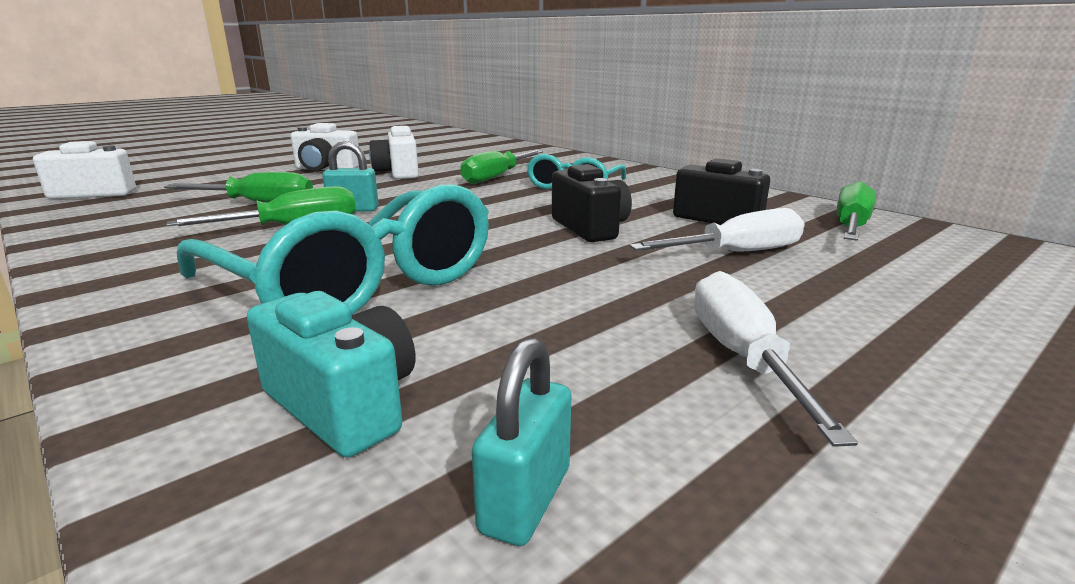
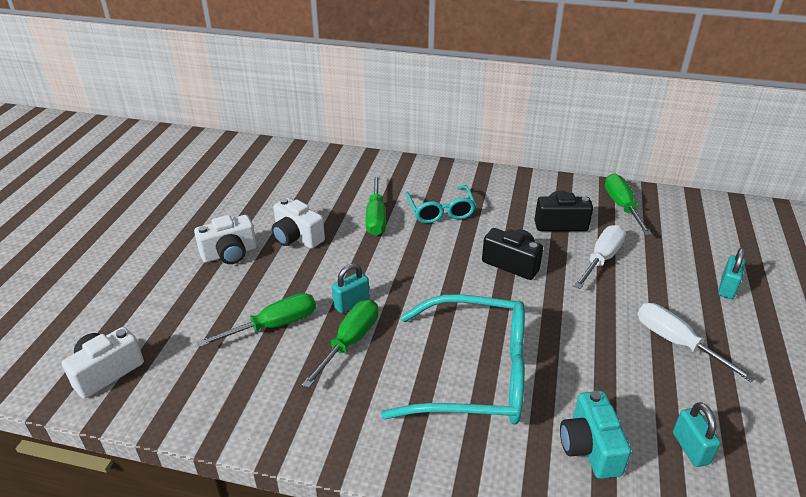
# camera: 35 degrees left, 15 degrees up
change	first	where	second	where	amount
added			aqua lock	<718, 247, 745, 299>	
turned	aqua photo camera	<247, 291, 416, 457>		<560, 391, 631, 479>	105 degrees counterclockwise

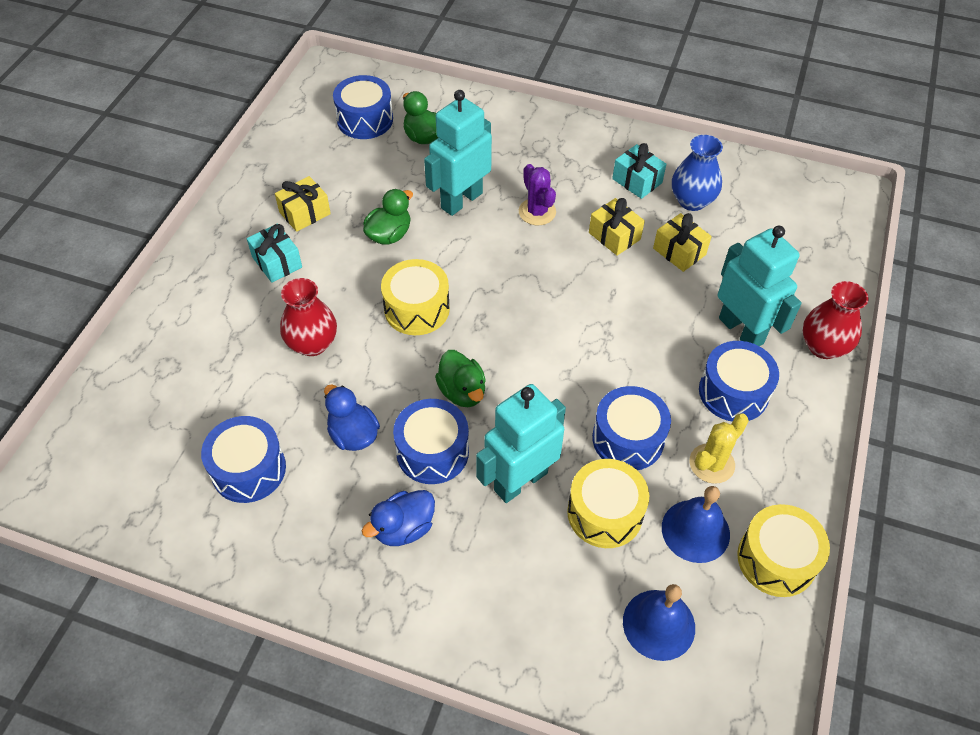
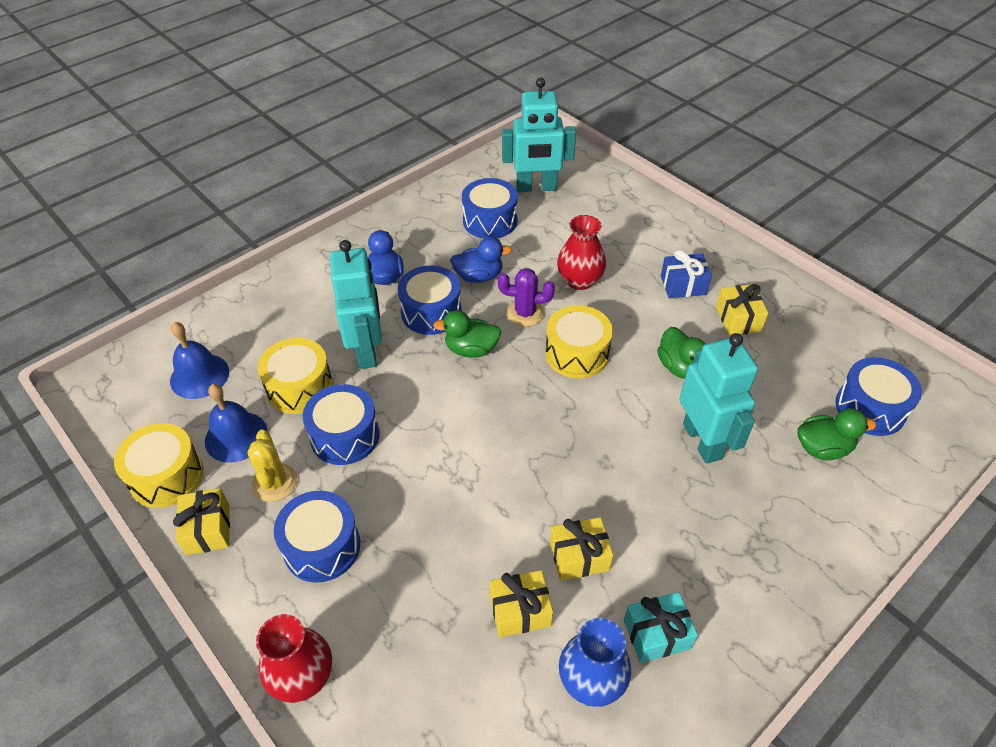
# camera: 120 degrees right, 5 degrees down
change	first	where	second	where	amount
added			yellow gift	<173, 488, 230, 555>	
moved	royal purple saguaro cactus	<519, 164, 556, 225>		<498, 268, 555, 327>	
moved	aqua toy robot	<718, 226, 802, 346>		<502, 78, 576, 192>	
recoloured	aqua gift	<247, 223, 302, 283>	blue gift	<661, 250, 712, 298>	

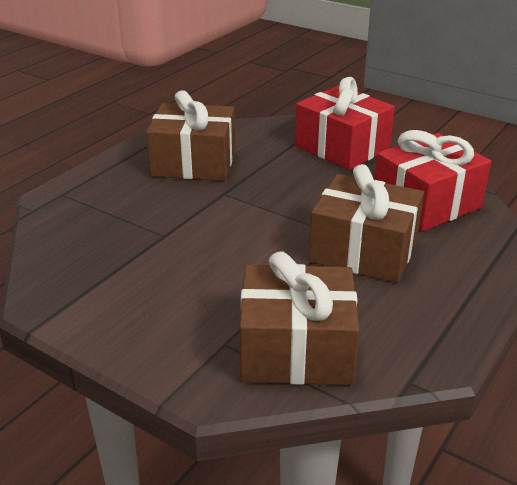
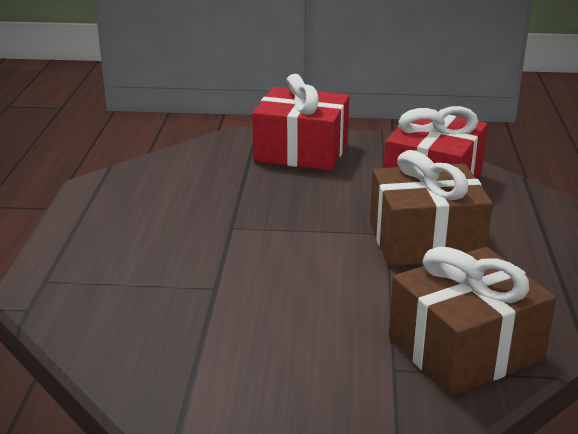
# camera: 30 degrees left, 5 degrees down
change	first	where	second	where	amount
removed	brown gift	<146, 90, 235, 181>			

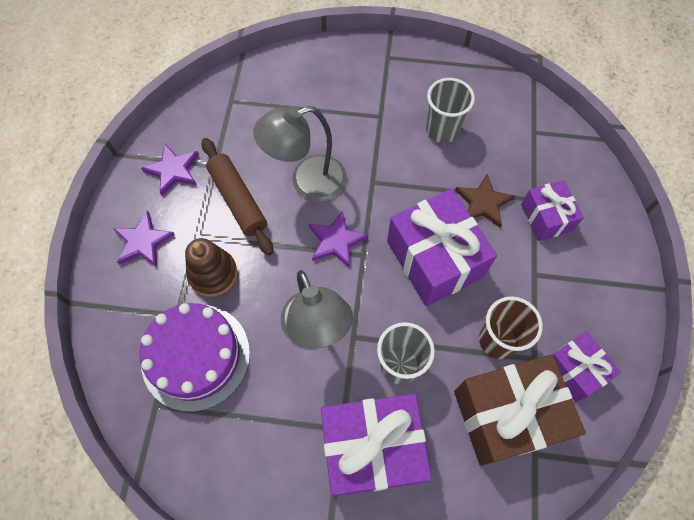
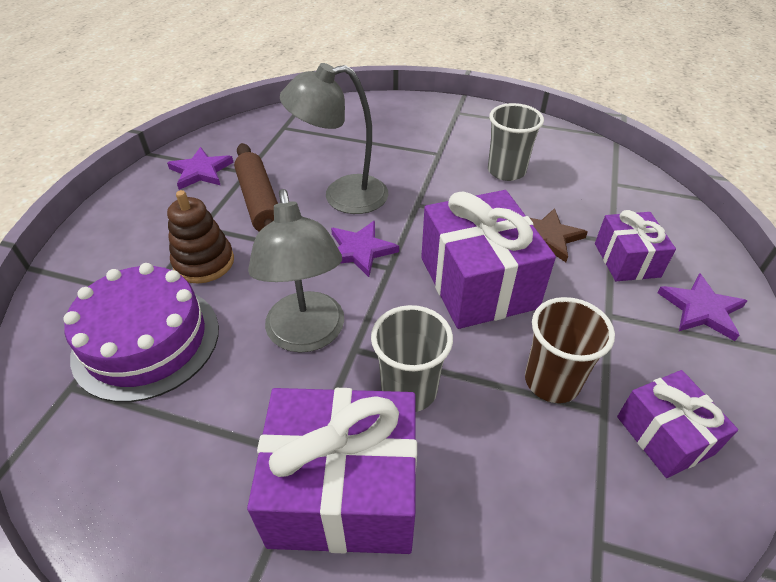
# camera: 10 degrees right, 20 degrees down
change	first	where	second	where	amount
removed	brown gift	<454, 355, 586, 466>			
moved	royal purple star shape	<113, 211, 175, 267>		<658, 273, 747, 341>	

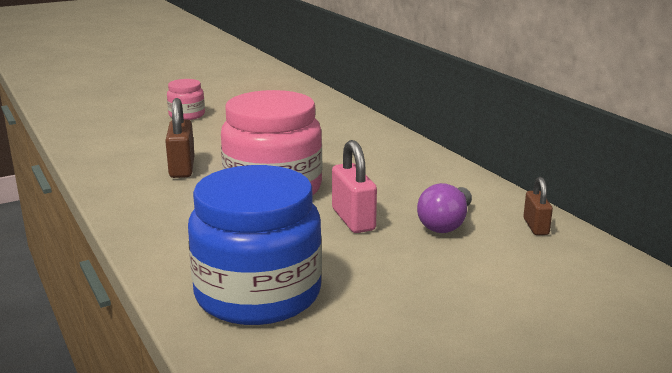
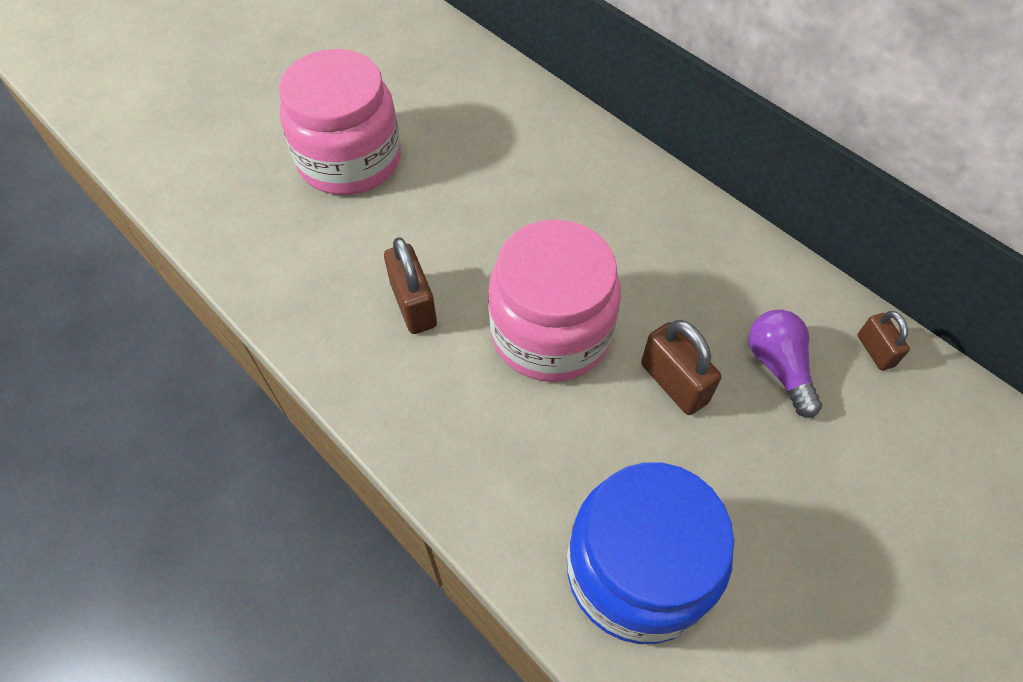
# camera: 15 degrees left, 35 degrees up
change	first	where	second	where	amount
recoloured	rose-pink lock	<332, 140, 377, 233>	brown lock	<641, 320, 721, 415>	
turned	royal purple light bulb	<417, 183, 472, 233>		<749, 310, 822, 418>	150 degrees clockwise
resized	rose-pink jar	<167, 79, 205, 120>		<279, 49, 401, 195>	x2.12

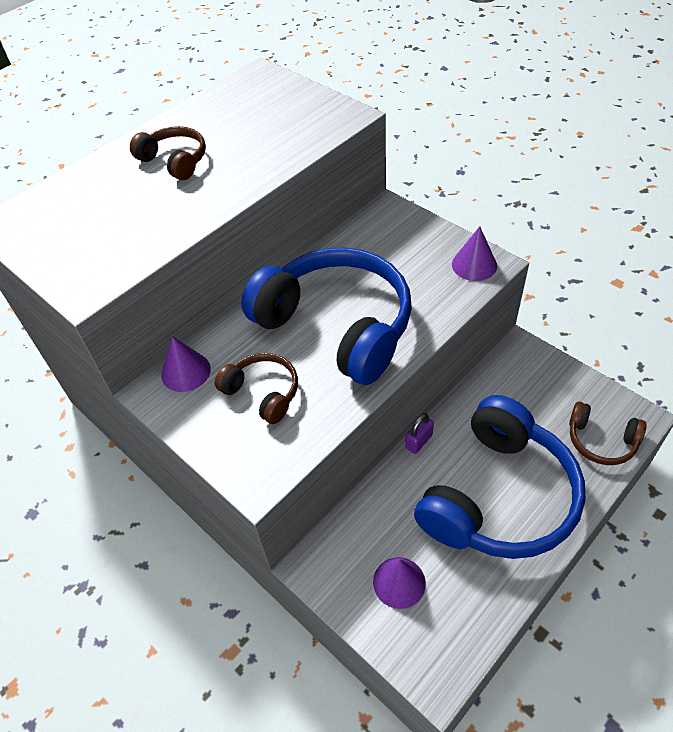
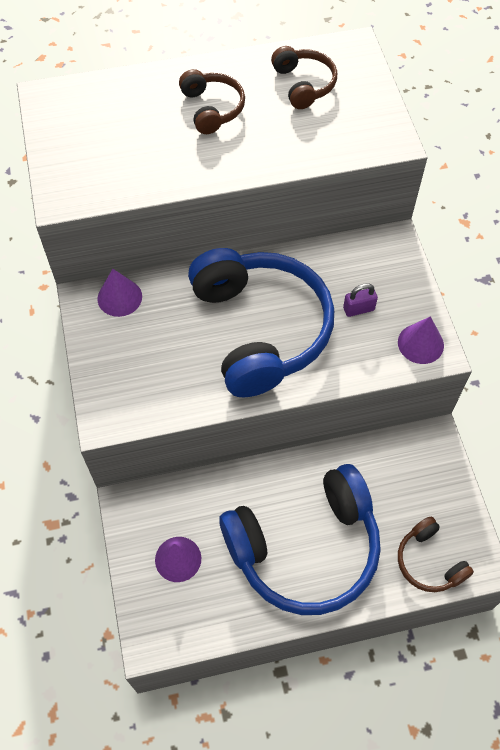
# camera: 30 degrees right, 10 degrees up
change	first	where	second	where	amount
moved	brown over-ear headphones	<215, 353, 298, 424>		<271, 46, 337, 109>	
moved	royal purple lock	<405, 413, 434, 454>		<343, 283, 378, 317>	

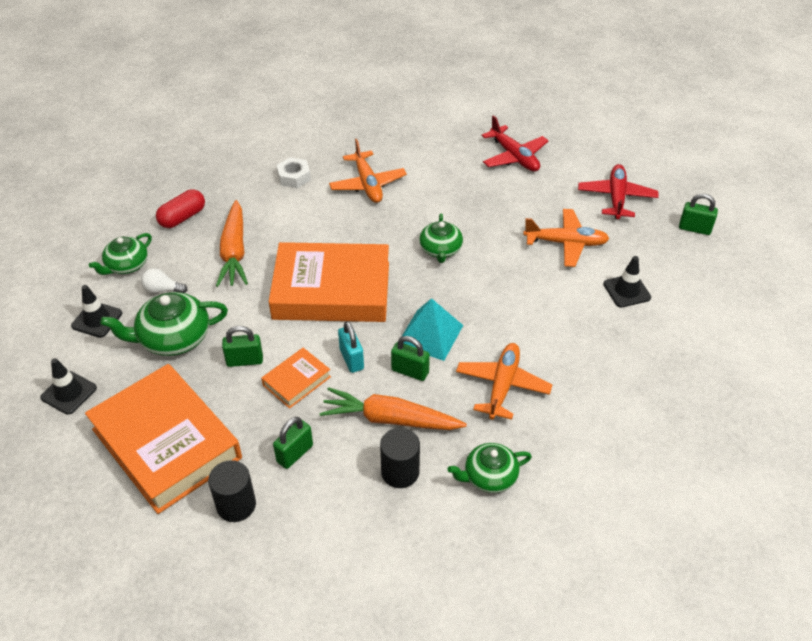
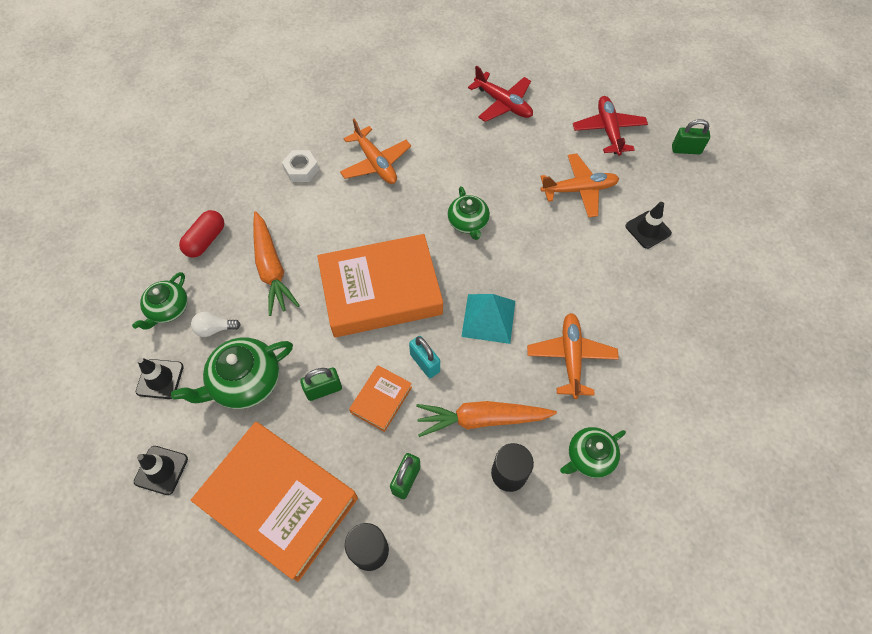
# camera: 15 degrees left, 15 degrees up
change	first	where	second	where	amount
removed	green lock	<391, 336, 430, 381>			

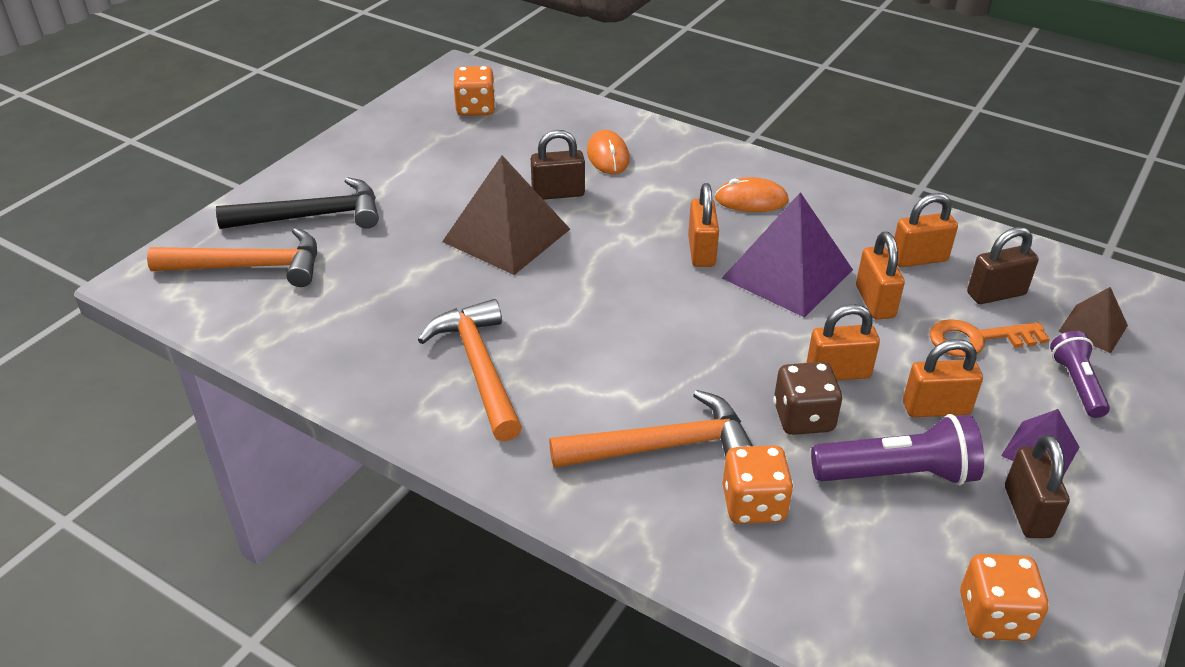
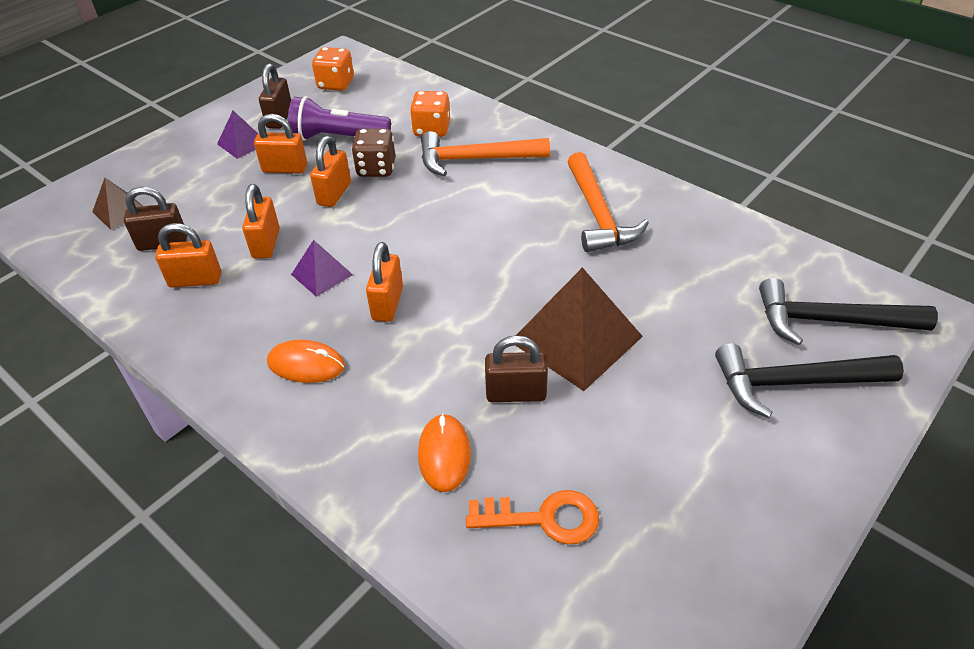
# camera: 170 degrees left, 5 degrees up
change	first	where	second	where	amount
removed	orange-coloured game die	<454, 66, 496, 116>			
removed	royal purple torch	<1050, 331, 1110, 418>			
moved	orange-coloured latchkey	<929, 319, 1050, 357>		<466, 490, 599, 544>	
recoloured	orange-coloured carpenter's hammer	<147, 228, 317, 287>	ebony carpenter's hammer	<759, 278, 938, 345>	
turned	orange-coloured lock	<806, 304, 880, 380>		<310, 136, 351, 207>	75 degrees counterclockwise
resized	royal purple solid pyramid	<722, 192, 853, 318>		<291, 240, 353, 297>	x0.52

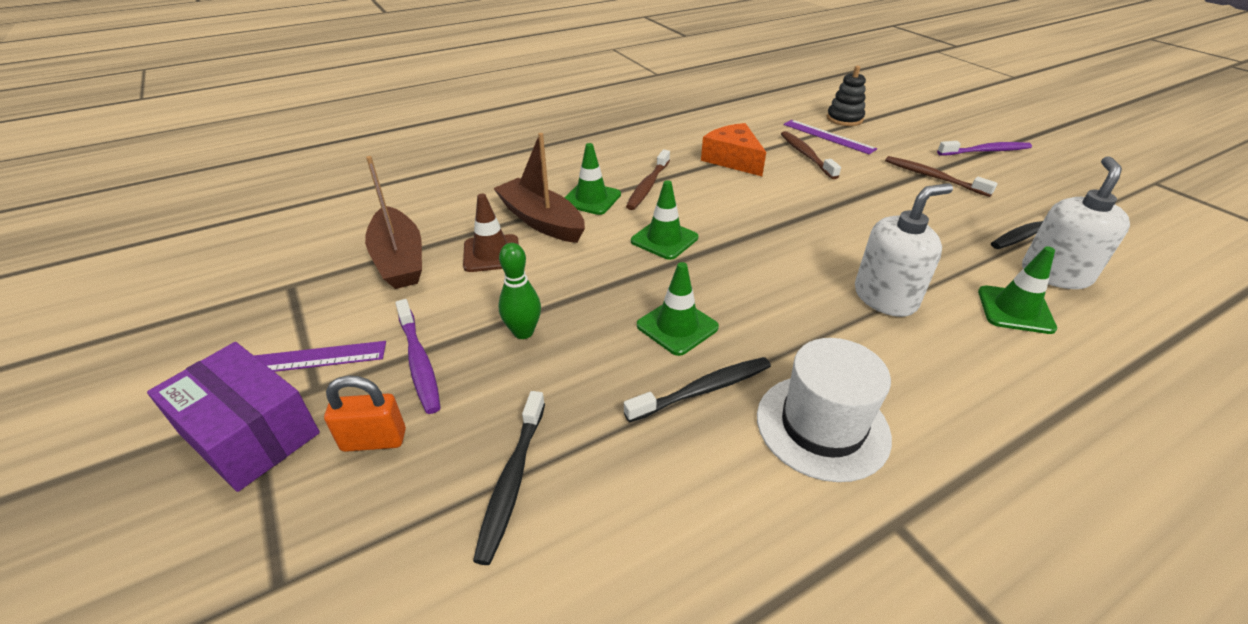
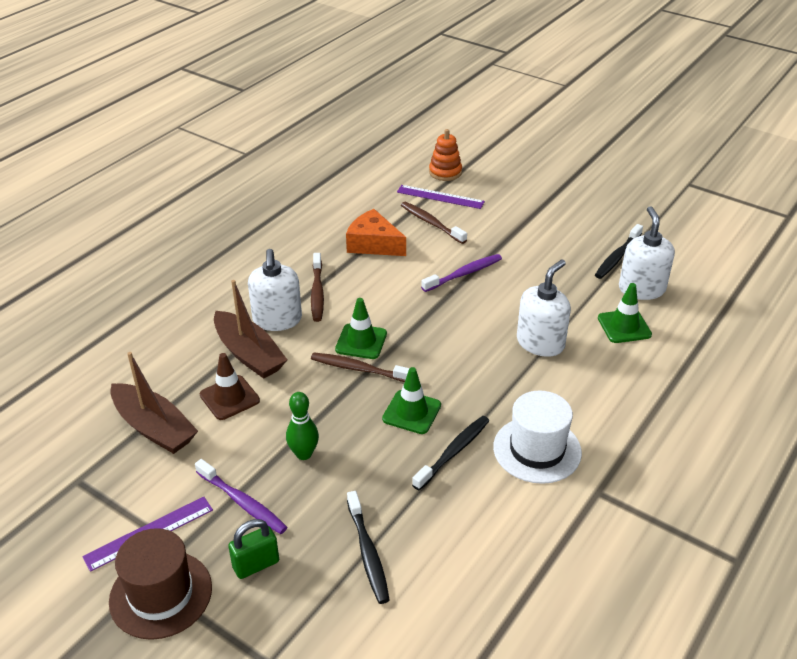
# camera: 25 degrees left, 0 degrees up
change	first	where	second	where	amount
moved	brown dental brush	<885, 156, 998, 197>		<311, 353, 409, 382>	
moved	royal purple dental brush	<937, 141, 1032, 156>		<421, 254, 502, 292>	
replaced	royal purple parcel	<147, 342, 320, 492>	brown tall hat	<109, 528, 212, 640>	
replaced	green traffic cone	<564, 143, 621, 215>	pure white soap dispenser	<248, 249, 302, 331>	
recoloured	orange-coloured lock	<324, 375, 406, 452>	green lock	<228, 519, 279, 579>	
recoloured	ebony ring stacker	<827, 66, 866, 126>	orange-coloured ring stacker	<429, 129, 462, 181>	
turned	brown sailboat	<493, 133, 585, 243>		<214, 280, 287, 379>	150 degrees counterclockwise

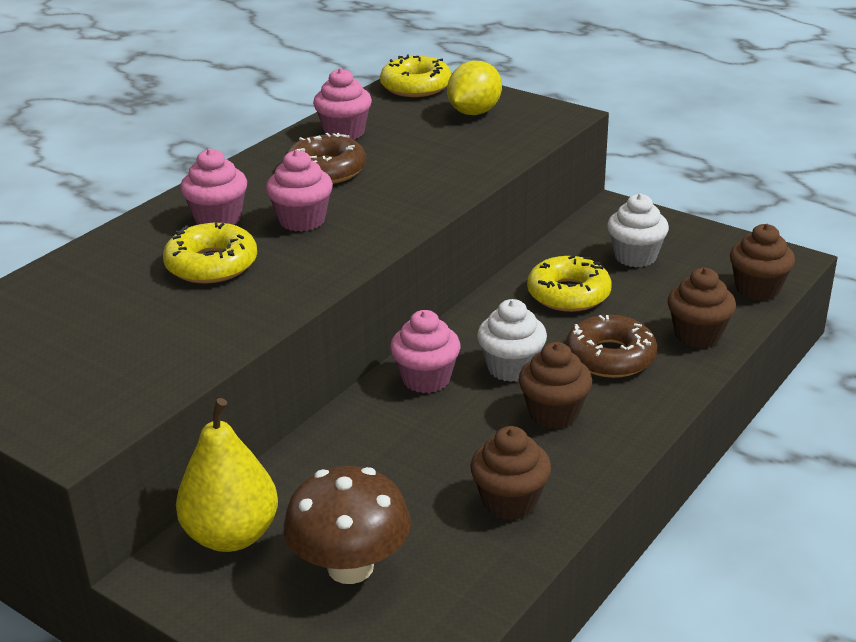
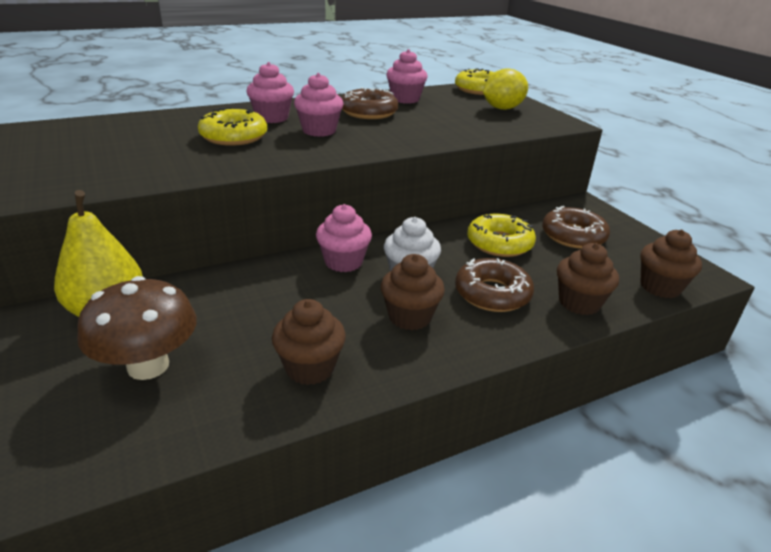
# camera: 25 degrees right, 0 degrees up
change	first	where	second	where	amount
replaced	pure white cupcake	<607, 194, 669, 267>	brown glazed donut	<542, 206, 610, 249>	

